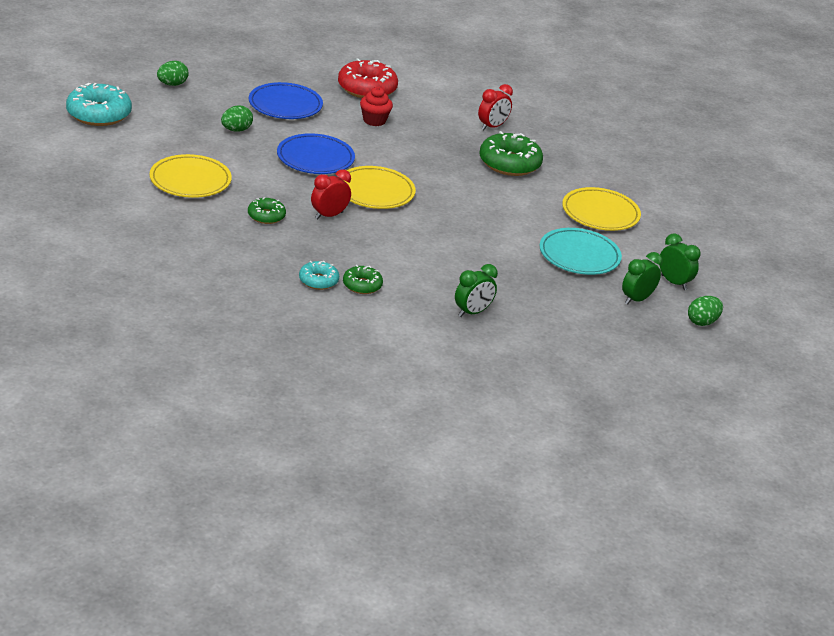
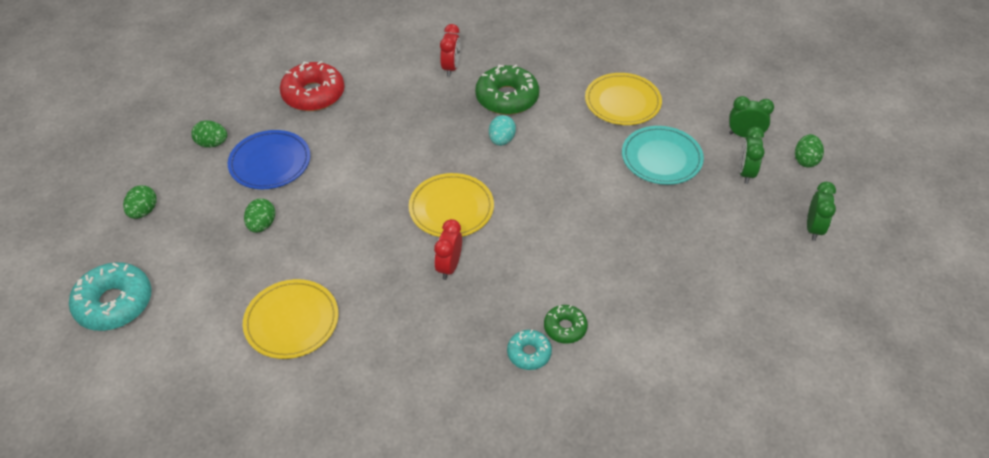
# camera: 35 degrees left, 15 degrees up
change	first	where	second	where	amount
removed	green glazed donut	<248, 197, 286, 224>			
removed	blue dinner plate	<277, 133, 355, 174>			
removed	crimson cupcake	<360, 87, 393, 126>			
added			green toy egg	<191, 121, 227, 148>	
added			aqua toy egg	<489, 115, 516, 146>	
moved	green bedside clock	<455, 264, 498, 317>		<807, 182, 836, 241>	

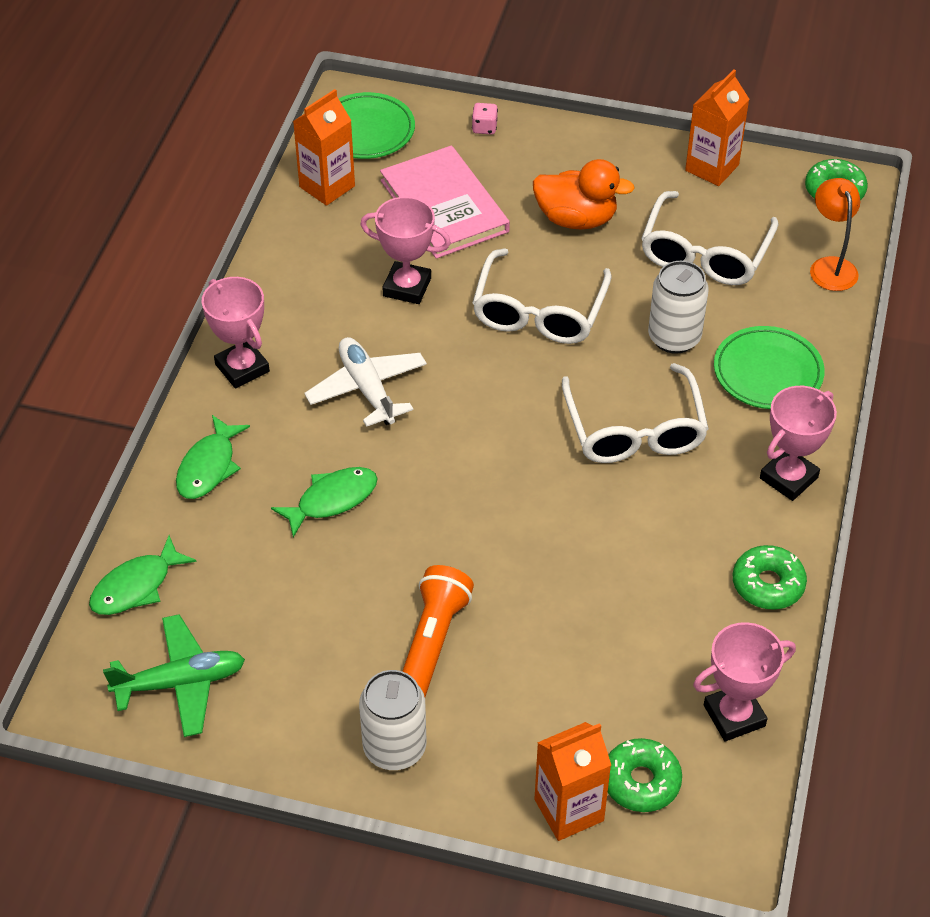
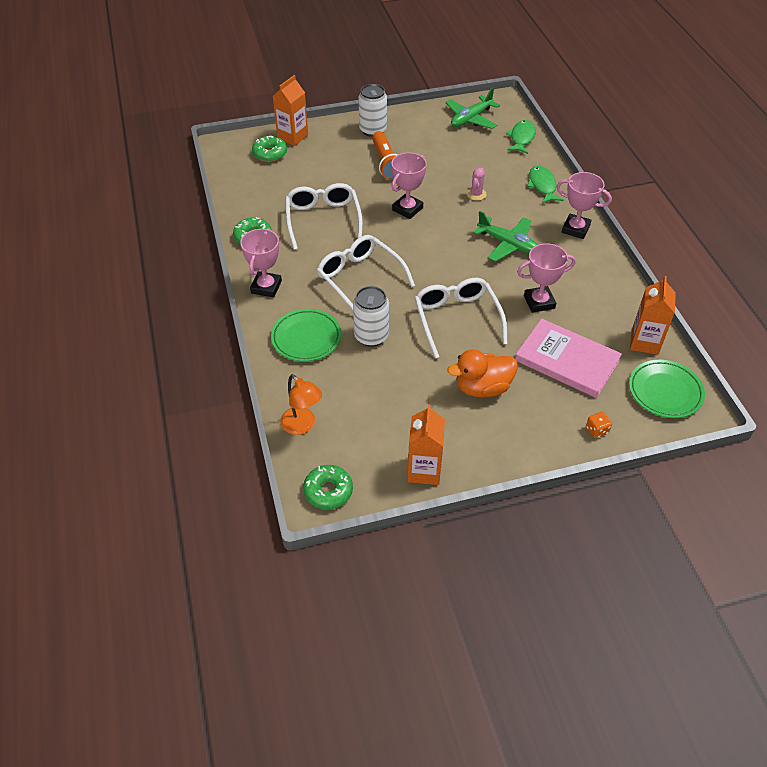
# camera: 150 degrees right, 0 degrees up
change	first	where	second	where	amount
moved	pure white eyeglasses	<641, 191, 779, 285>		<285, 183, 363, 250>	
moved	rose-pink award cup	<693, 622, 796, 741>		<391, 152, 427, 219>	
replaced	green fish figure	<271, 467, 378, 537>	rose-pink saguaro cactus	<467, 168, 487, 201>	
recoloured	pure white plane	<304, 337, 427, 427>	green plane	<473, 211, 538, 262>	
recoloured	rose-pink game die	<472, 103, 498, 135>	orange-coloured game die	<586, 412, 612, 438>	

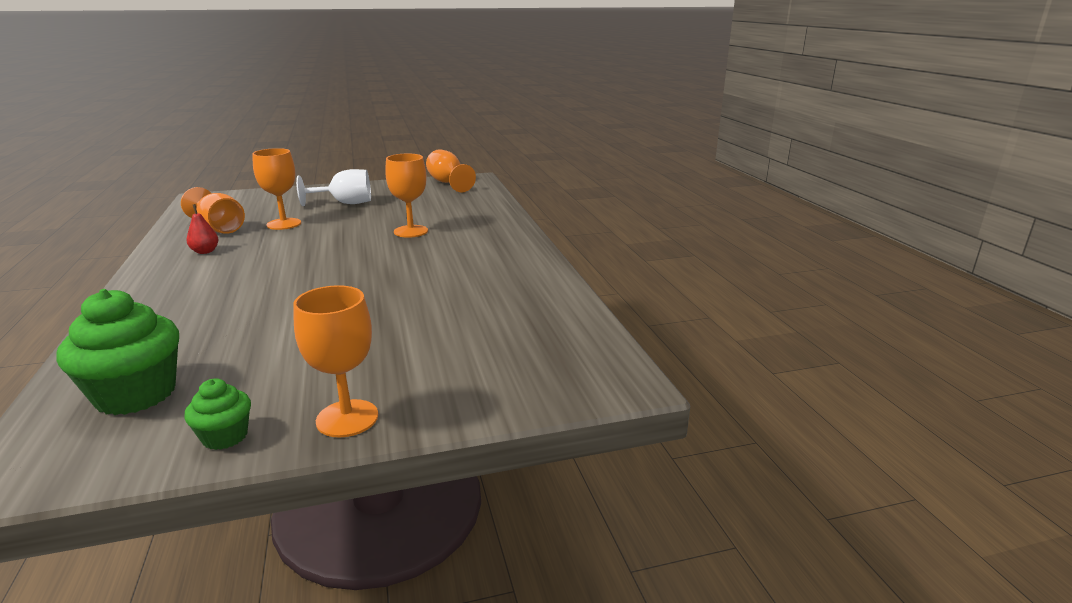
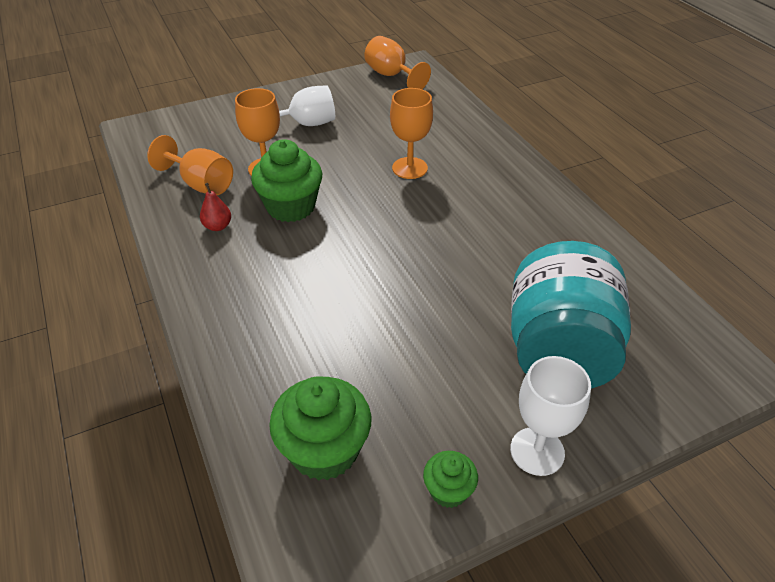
# camera: 10 degrees left, 20 degrees up
change	first	where	second	where	amount
added			green cupcake	<251, 139, 322, 222>	
added			aqua jar	<511, 241, 631, 389>	
recoloured	orange-coloured chalice	<293, 285, 378, 437>	pure white chalice	<510, 356, 591, 476>	

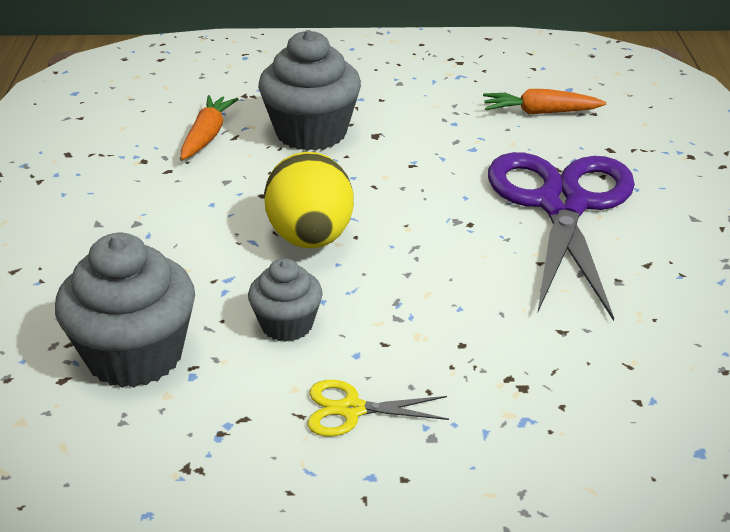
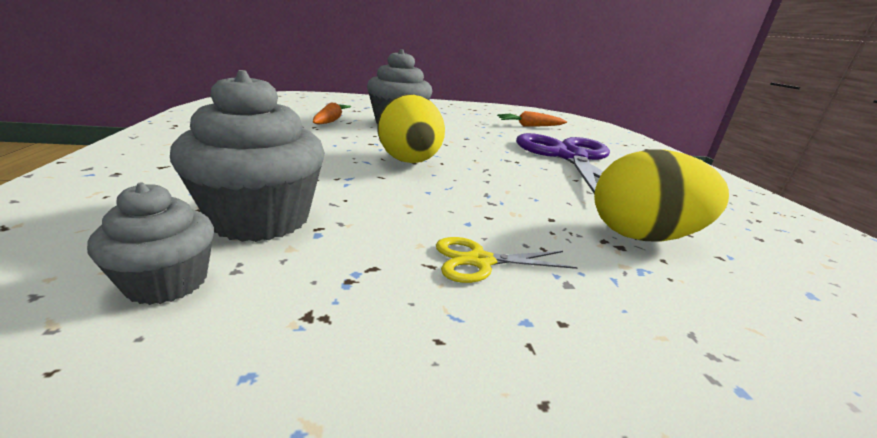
# camera: 10 degrees left, 10 degrees down
change	first	where	second	where	amount
added			yellow toy egg	<594, 149, 729, 242>	
moved	gray cupcake	<248, 258, 323, 342>		<87, 182, 214, 305>	

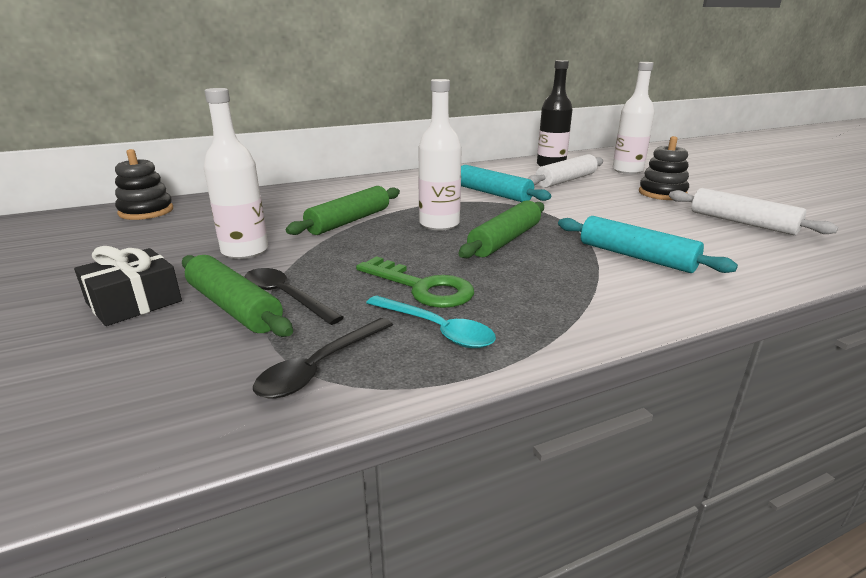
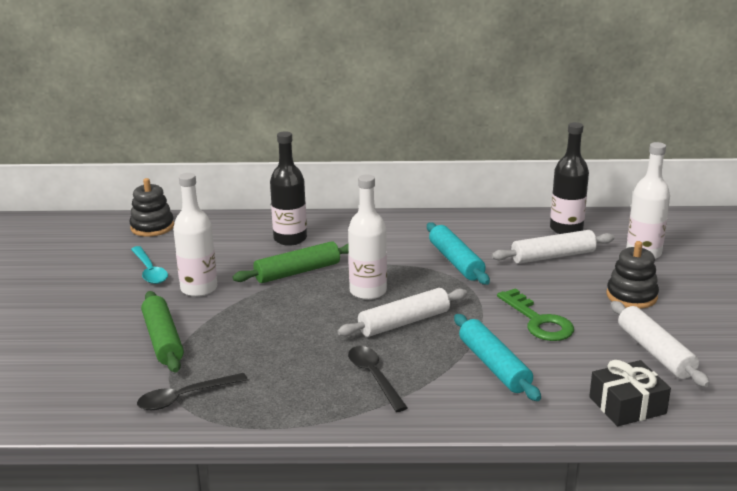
# camera: 25 degrees right, 0 degrees up
change	first	where	second	where	amount
added			ebony bottle	<270, 131, 307, 246>	
moved	ebony gift	<74, 246, 182, 326>		<589, 360, 671, 426>	
moved	ebony spoon	<245, 268, 344, 325>		<348, 346, 408, 412>	
moved	green latchkey	<356, 256, 474, 308>		<497, 288, 574, 341>	
moved	aqua spoon	<366, 296, 496, 348>		<131, 246, 168, 284>	
recoloured	green dough roller	<458, 200, 544, 258>	pure white dough roller	<337, 288, 467, 337>	

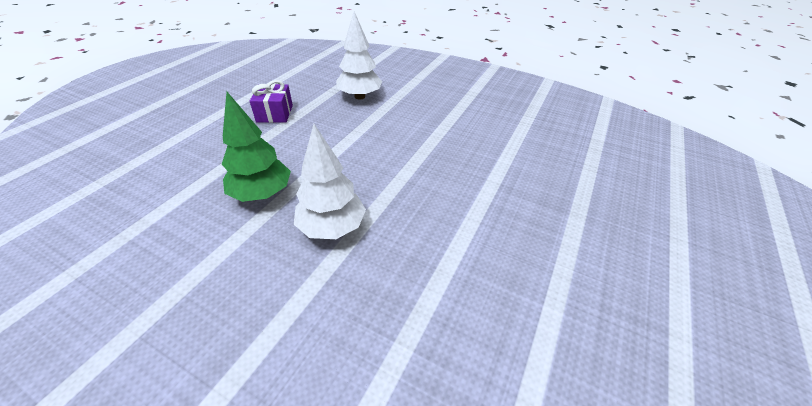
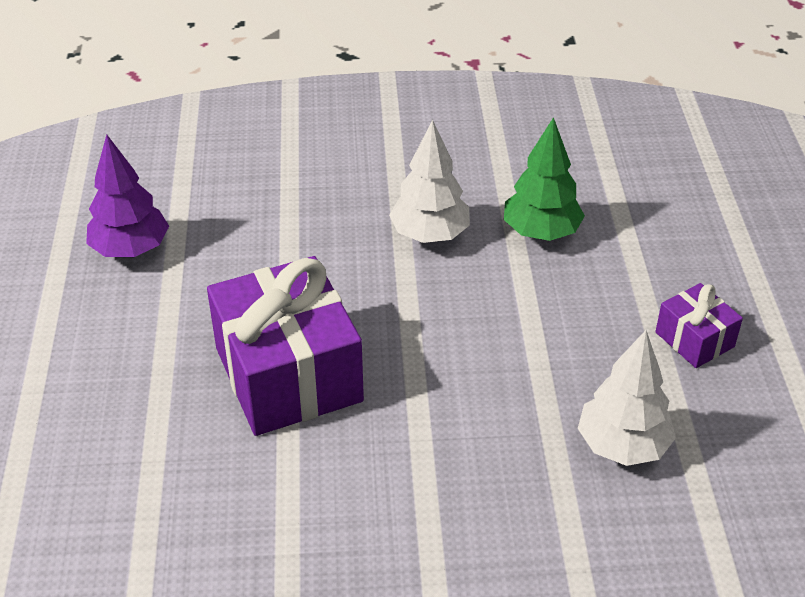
# camera: 150 degrees right, 0 degrees up
change	first	where	second	where	amount
added			royal purple fir tree	<86, 135, 169, 257>	
added			royal purple gift	<207, 256, 364, 436>	

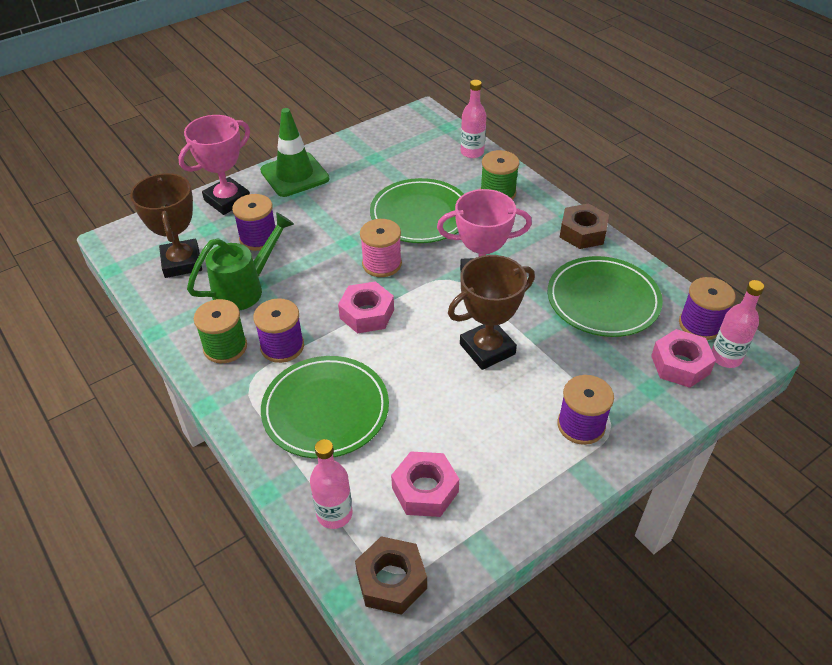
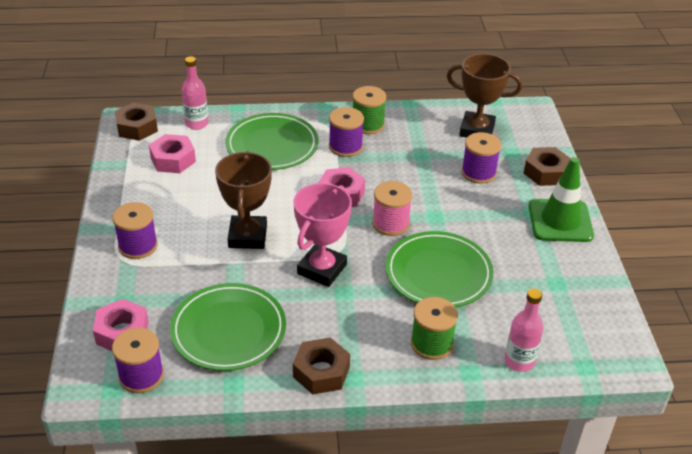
# camera: 120 degrees right, 5 degrees down
change	first	where	second	where	amount
removed	green watering can	<187, 212, 294, 311>			
removed	rose-pink bottle	<712, 280, 764, 368>			
replaced	rose-pink award cup	<178, 115, 250, 215>	brown nut	<524, 147, 571, 186>	

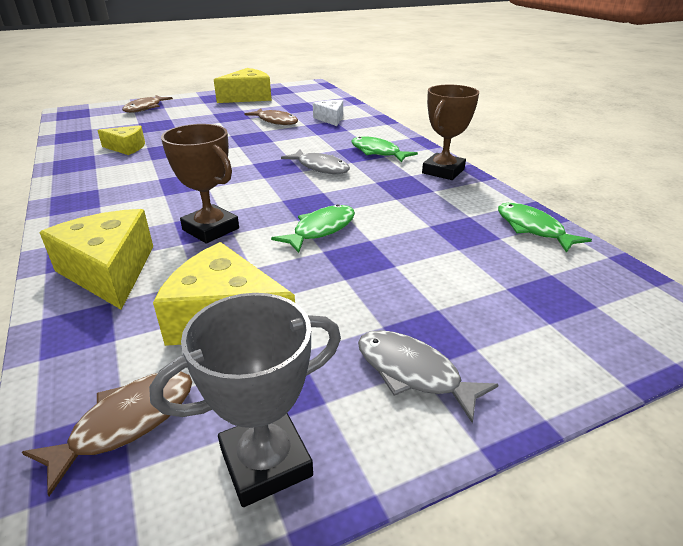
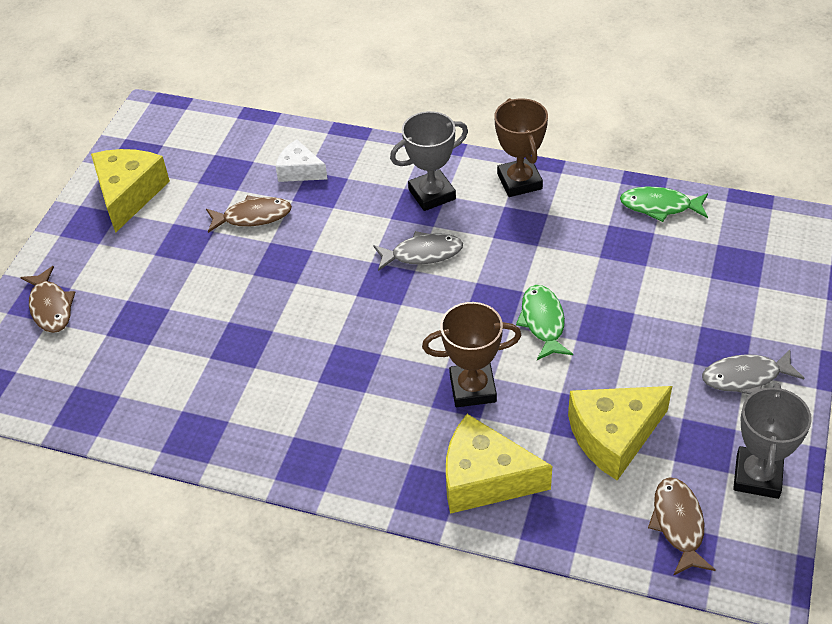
# camera: 45 degrees left, 15 degrees up
change	first	where	second	where	amount
removed	yellow piece of cheese	<97, 125, 145, 155>			
replaced	green fish figure	<352, 136, 418, 162>	gray award cup	<390, 111, 468, 211>	

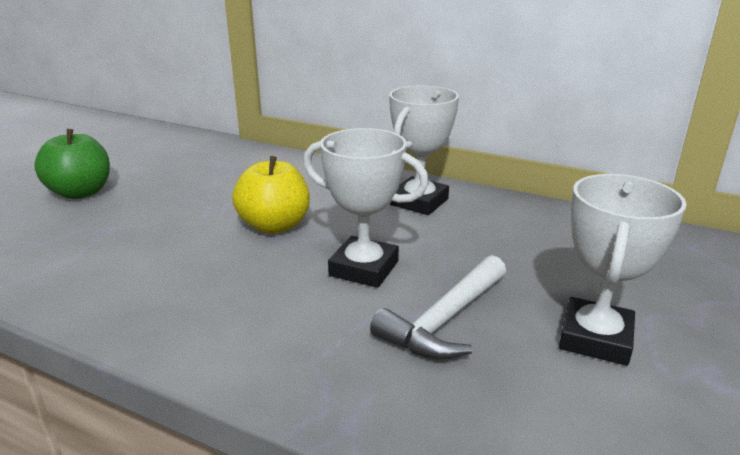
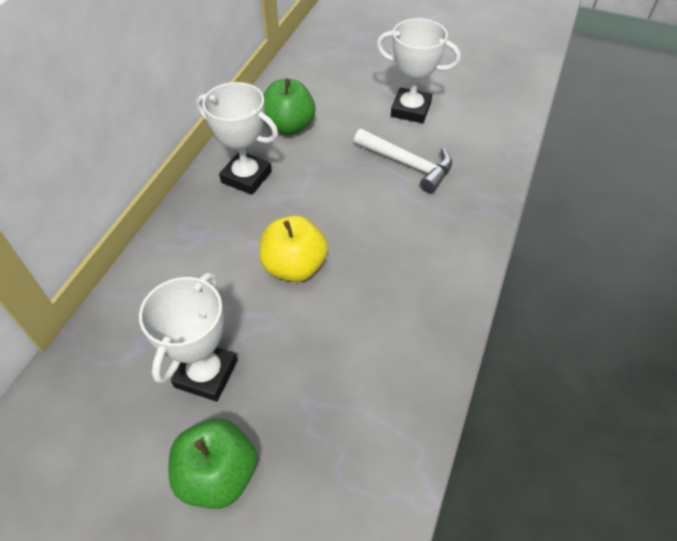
# camera: 95 degrees left, 25 degrees up
change	first	where	second	where	amount
added			green apple	<263, 78, 316, 135>	
moved	pure white award cup	<303, 128, 429, 288>		<139, 273, 237, 401>	

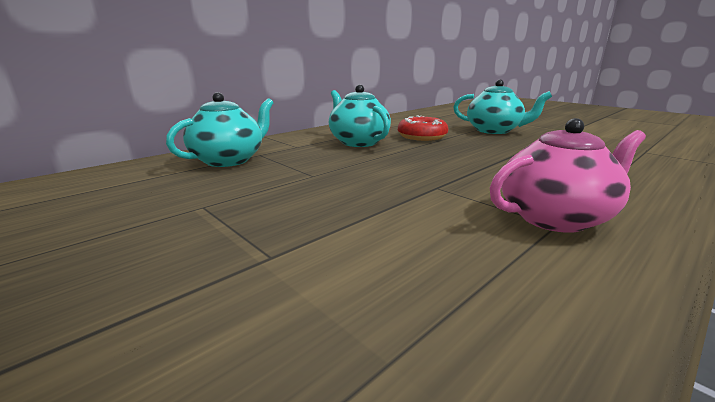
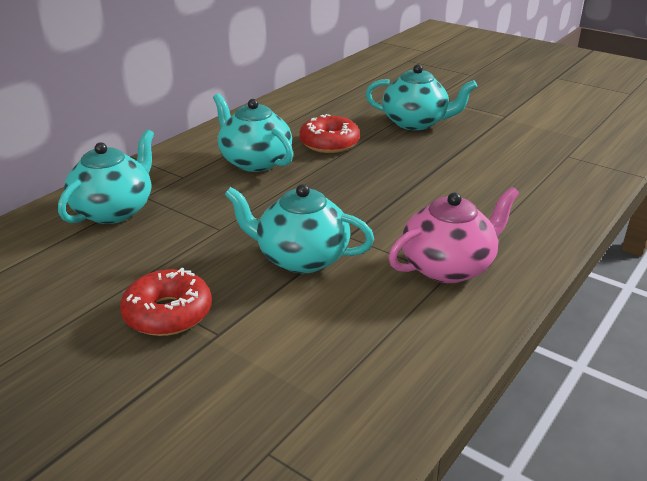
# camera: 10 degrees left, 10 degrees up
change	first	where	second	where	amount
added			crimson glazed donut	<120, 268, 212, 336>	
added			aqua teapot	<225, 184, 374, 273>	

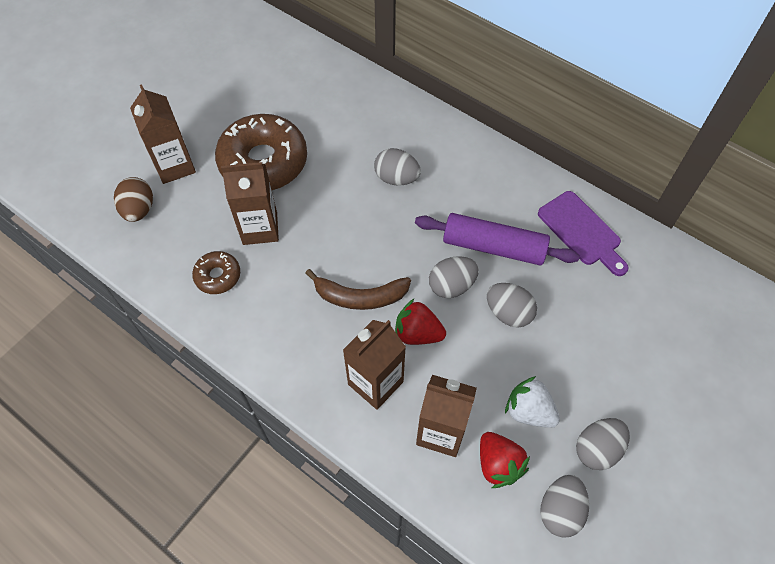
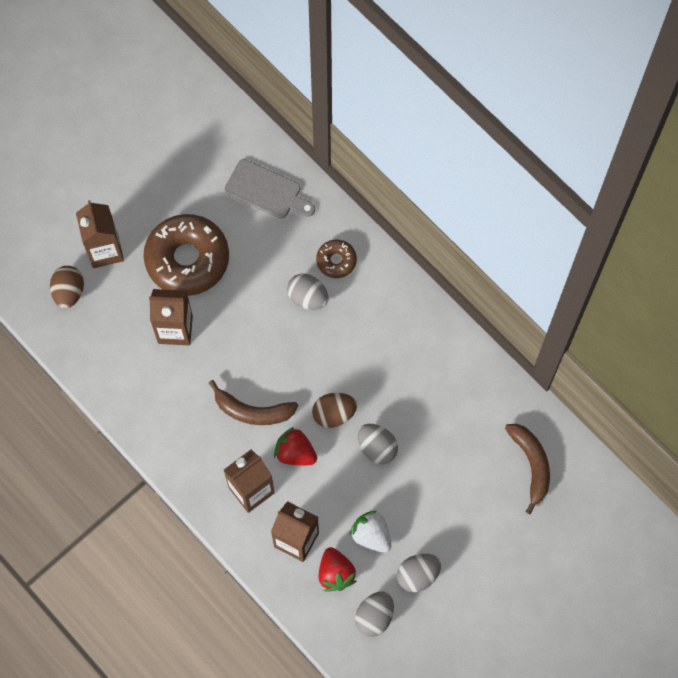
# camera: 10 degrees right, 10 degrees up
change	first	where	second	where	amount
removed	royal purple dough roller	<415, 213, 580, 265>			
removed	royal purple cutting board	<538, 191, 628, 276>			
added			gray cutting board	<225, 159, 315, 219>	
added			brown toy banana	<505, 424, 550, 515>	
moved	brown glazed donut	<192, 251, 240, 294>		<316, 240, 357, 278>	
recoloured	gray toy egg	<429, 256, 479, 298>	brown toy egg	<312, 393, 357, 428>	

